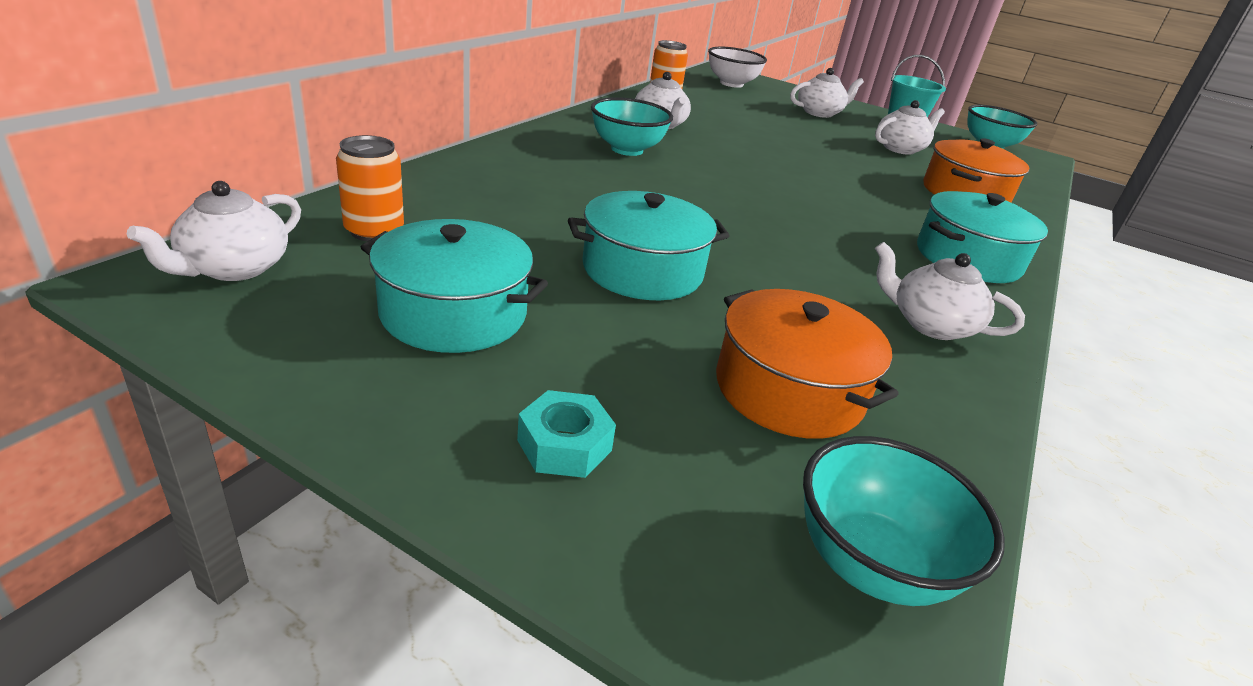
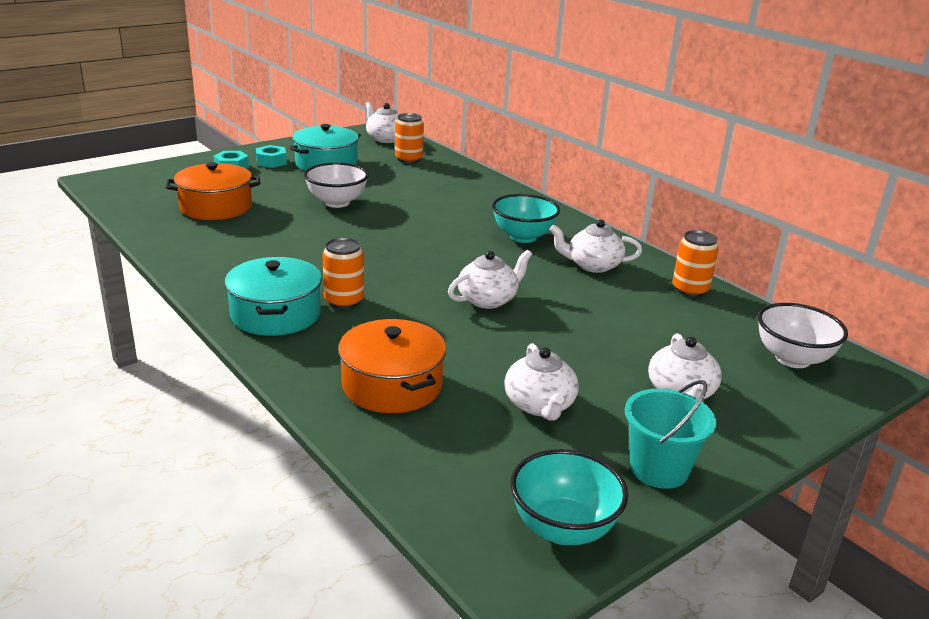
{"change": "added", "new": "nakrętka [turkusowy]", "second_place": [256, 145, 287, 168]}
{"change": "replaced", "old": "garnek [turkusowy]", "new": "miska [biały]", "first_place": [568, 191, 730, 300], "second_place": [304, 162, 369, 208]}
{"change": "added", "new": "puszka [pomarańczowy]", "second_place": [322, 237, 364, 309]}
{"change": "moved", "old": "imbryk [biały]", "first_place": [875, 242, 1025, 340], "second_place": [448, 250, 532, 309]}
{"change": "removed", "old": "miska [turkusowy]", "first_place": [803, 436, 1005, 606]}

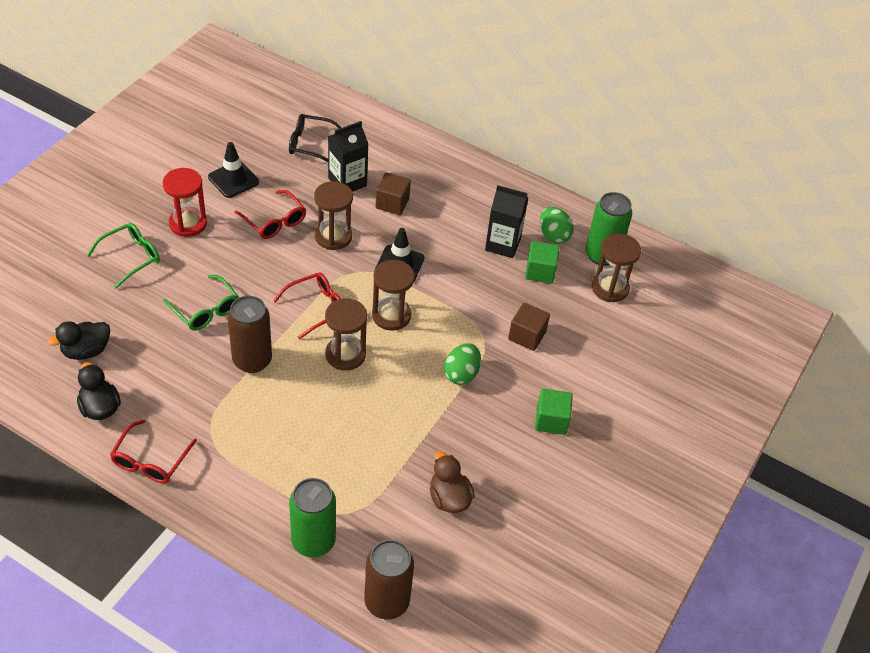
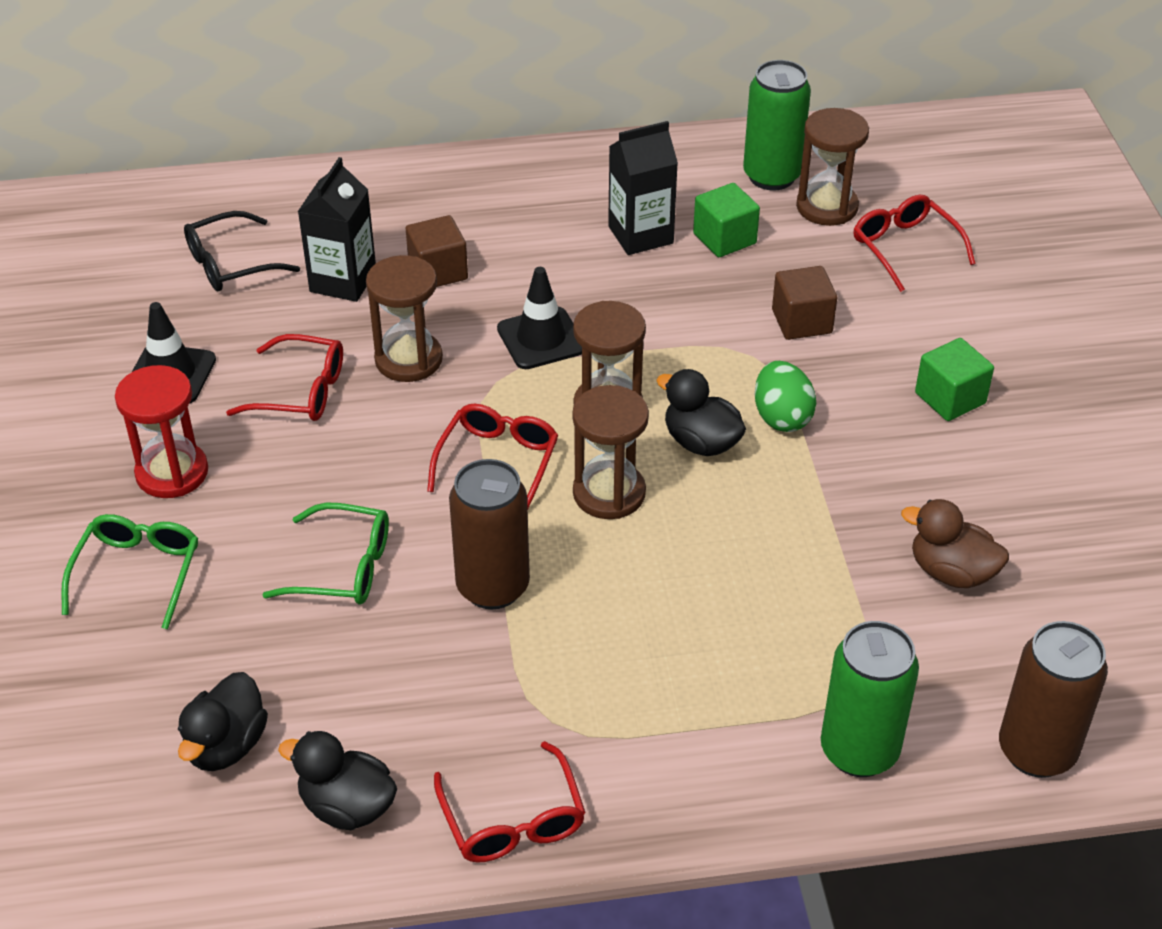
{"change": "added", "new": "kaczka [czarny]", "second_place": [657, 369, 746, 456]}
{"change": "added", "new": "okulary [czerwony]", "second_place": [854, 195, 975, 292]}
{"change": "removed", "old": "jajko [zielony]", "first_place": [540, 207, 574, 244]}

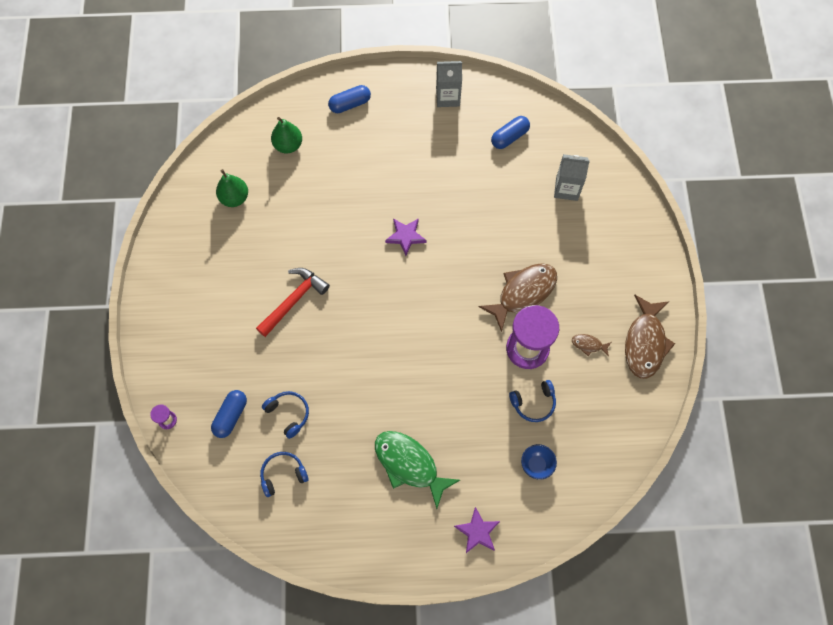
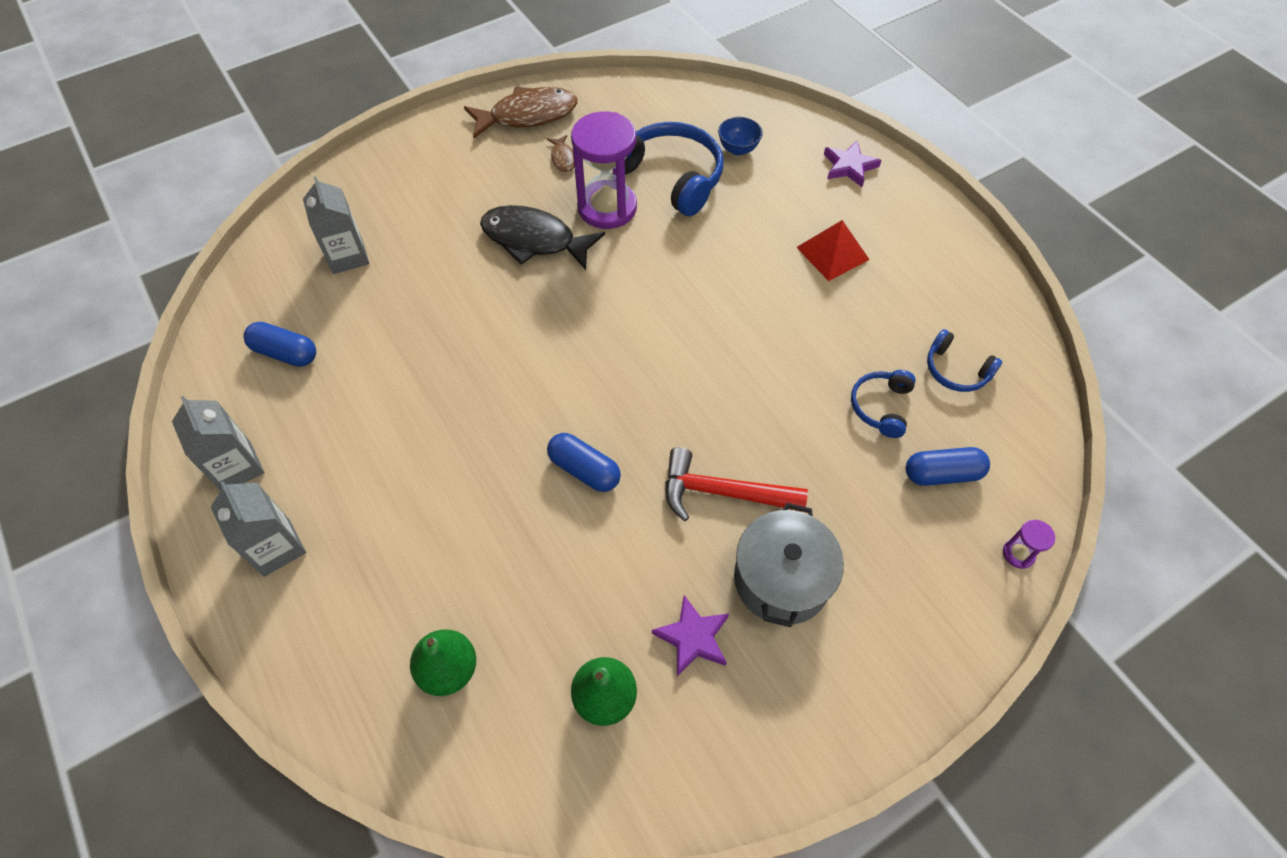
{"change": "added", "new": "karton mleka [szary]", "second_place": [211, 481, 306, 577]}
{"change": "recoloured", "old": "ryba [brązowy]", "new": "ryba [czarny]", "first_place": [479, 263, 557, 332], "second_place": [480, 205, 605, 270]}
{"change": "moved", "old": "kapsułka [niebieski]", "first_place": [328, 85, 371, 113], "second_place": [547, 433, 621, 492]}
{"change": "resized", "old": "słuchawki [niebieski]", "first_place": [509, 380, 556, 422], "second_place": [625, 122, 723, 216], "factor": 1.87}
{"change": "moved", "old": "gwiazda [fioletowy]", "first_place": [385, 218, 426, 256], "second_place": [652, 595, 729, 676]}
{"change": "added", "new": "garnek [szary]", "second_place": [734, 503, 844, 627]}
{"change": "replaced", "old": "ryba [zielony]", "new": "piramida [czerwony]", "first_place": [375, 431, 460, 509], "second_place": [796, 220, 870, 281]}

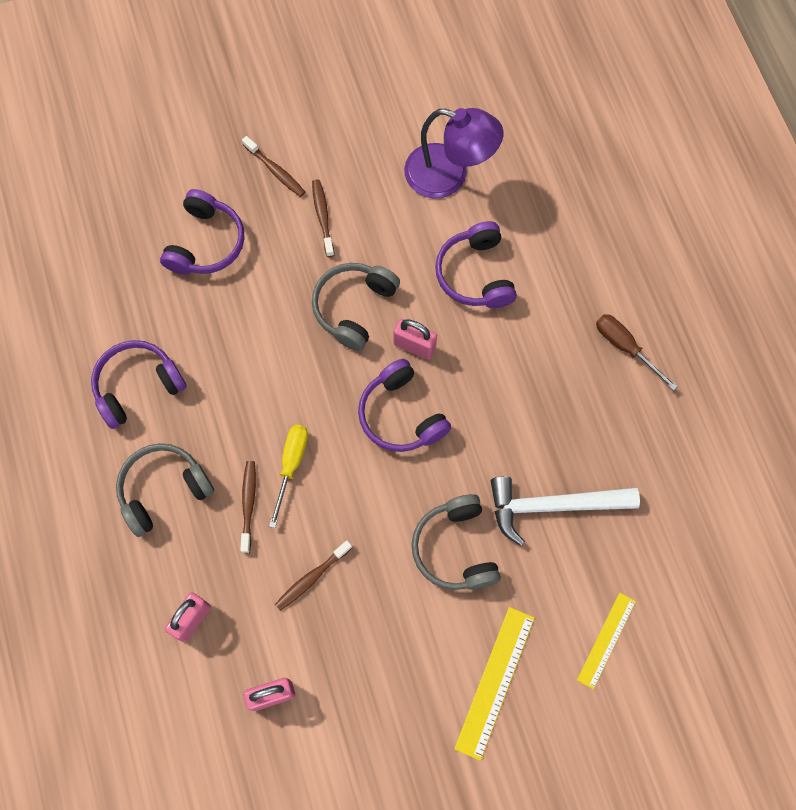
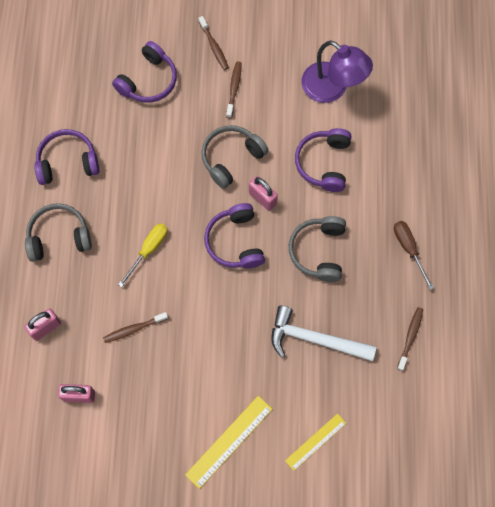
{"change": "moved", "old": "słuchawki [szary]", "first_place": [411, 494, 501, 590], "second_place": [289, 216, 346, 282]}
{"change": "moved", "old": "szczoteczka do zębów [brązowy]", "first_place": [240, 461, 256, 553], "second_place": [397, 307, 423, 371]}

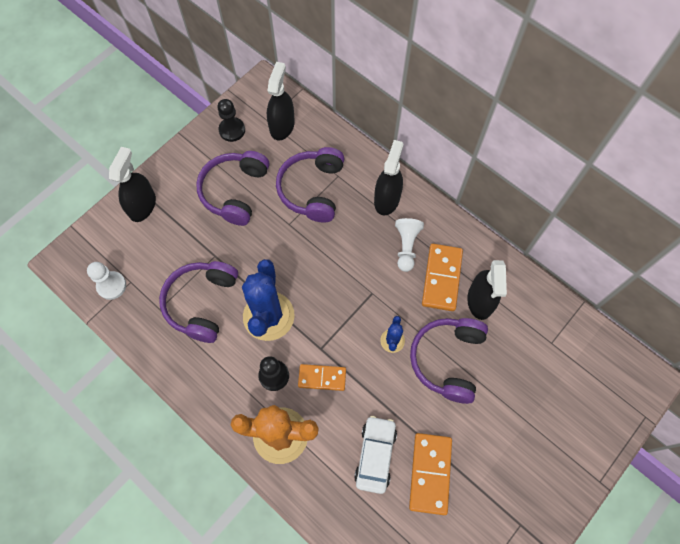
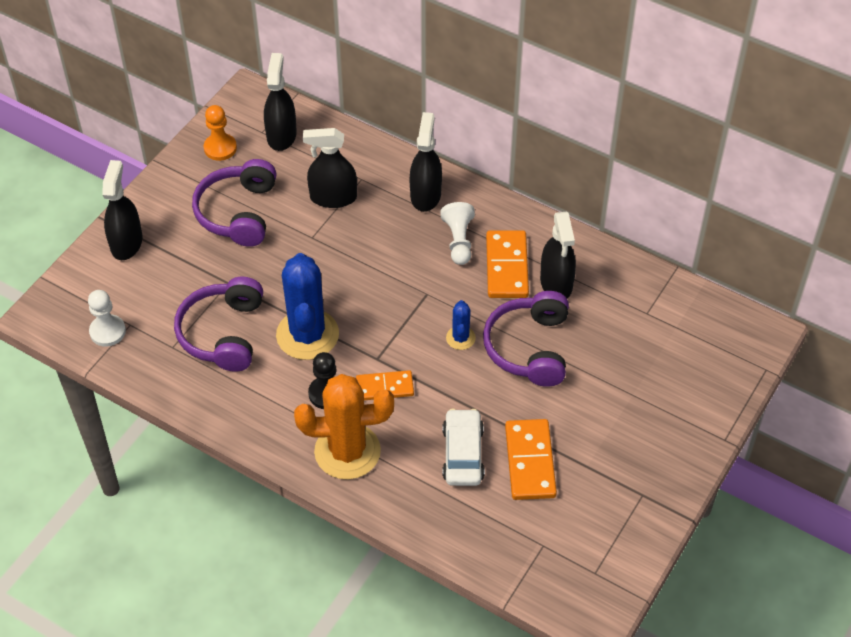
{"change": "recoloured", "old": "pionek [czarny]", "new": "pionek [pomarańczowy]", "first_place": [217, 99, 245, 142], "second_place": [204, 105, 237, 161]}
{"change": "replaced", "old": "słuchawki [fioletowy]", "new": "spryskiwacz [czarny]", "first_place": [276, 147, 345, 223], "second_place": [303, 128, 357, 208]}

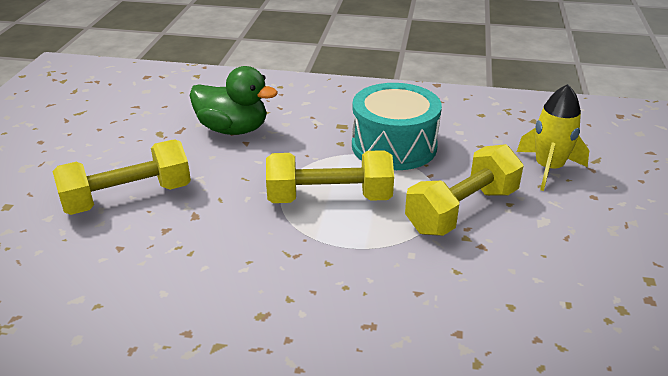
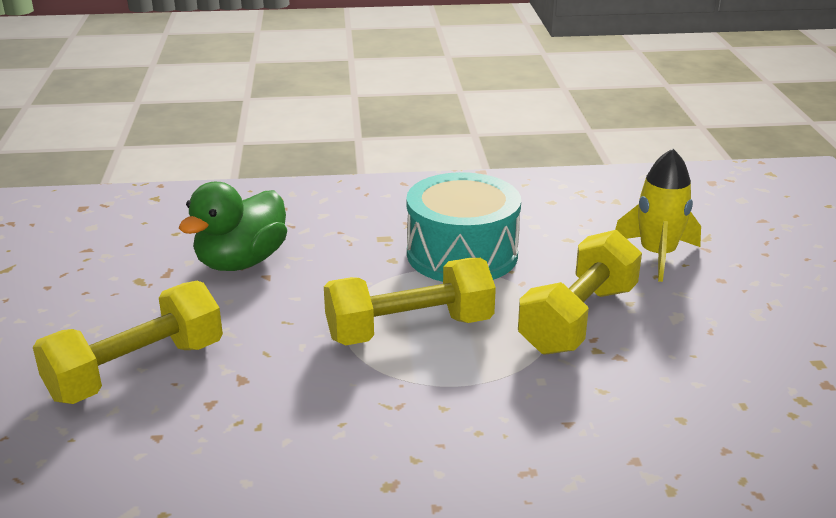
{"change": "turned", "old": "kaczka [zielony]", "first_place": [190, 66, 278, 135], "second_place": [179, 182, 287, 271], "degrees": 120}

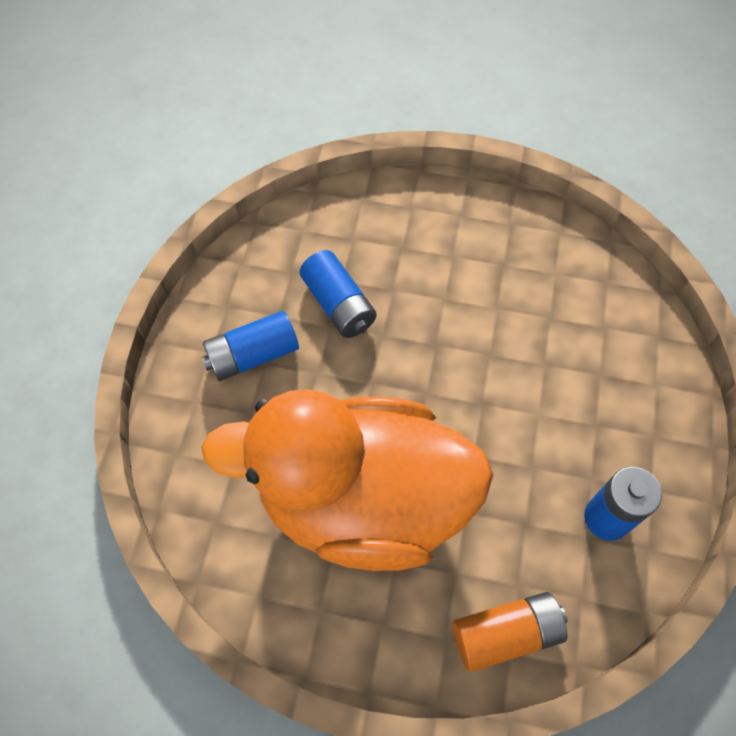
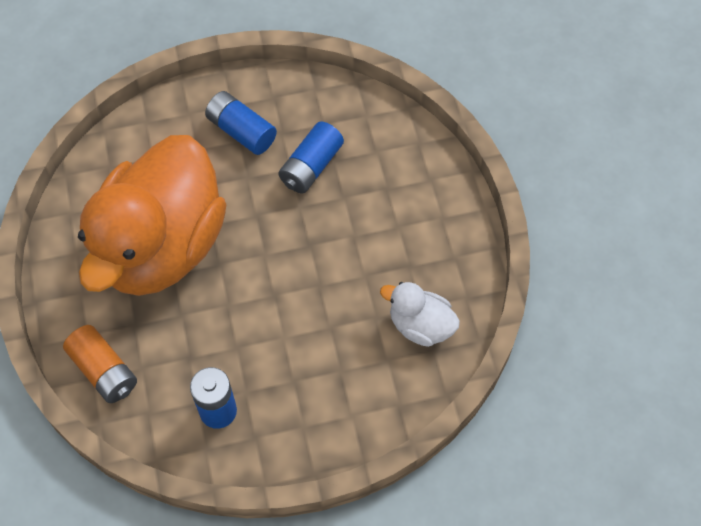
{"change": "turned", "old": "kaczka [pomarańczowy]", "first_place": [201, 389, 493, 571], "second_place": [78, 135, 227, 296], "degrees": -135}
{"change": "added", "new": "kaczka [biały]", "second_place": [380, 282, 460, 347]}

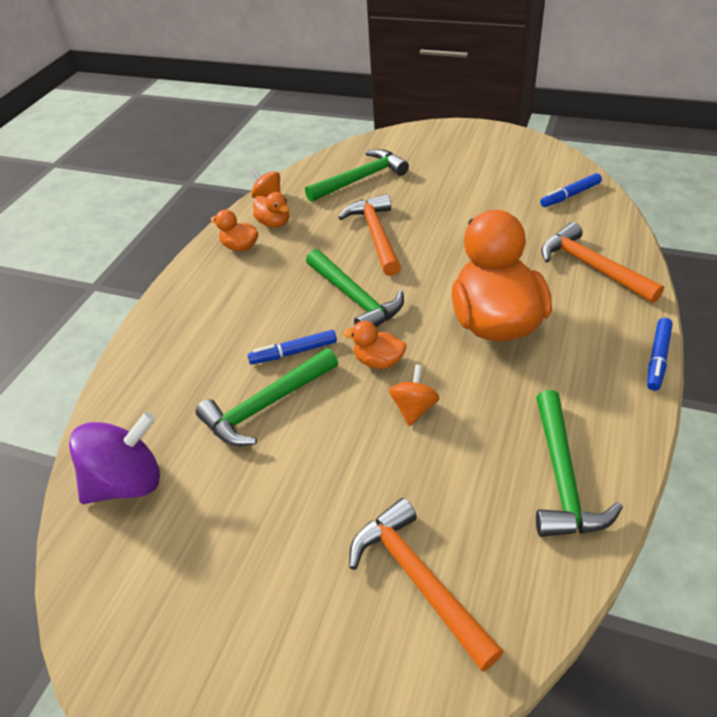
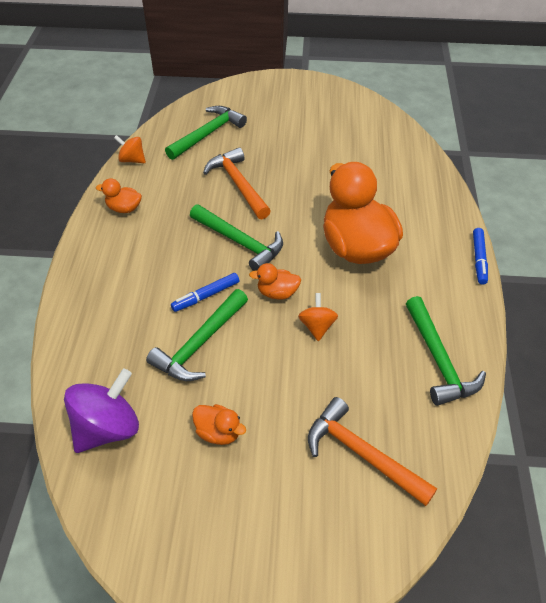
{"change": "moved", "old": "kaczka [pomarańczowy]", "first_place": [253, 192, 290, 227], "second_place": [192, 404, 246, 445]}
{"change": "removed", "old": "flamaster [niebieski]", "first_place": [540, 173, 602, 207]}
{"change": "removed", "old": "młotek [pomarańczowy]", "first_place": [541, 222, 664, 303]}

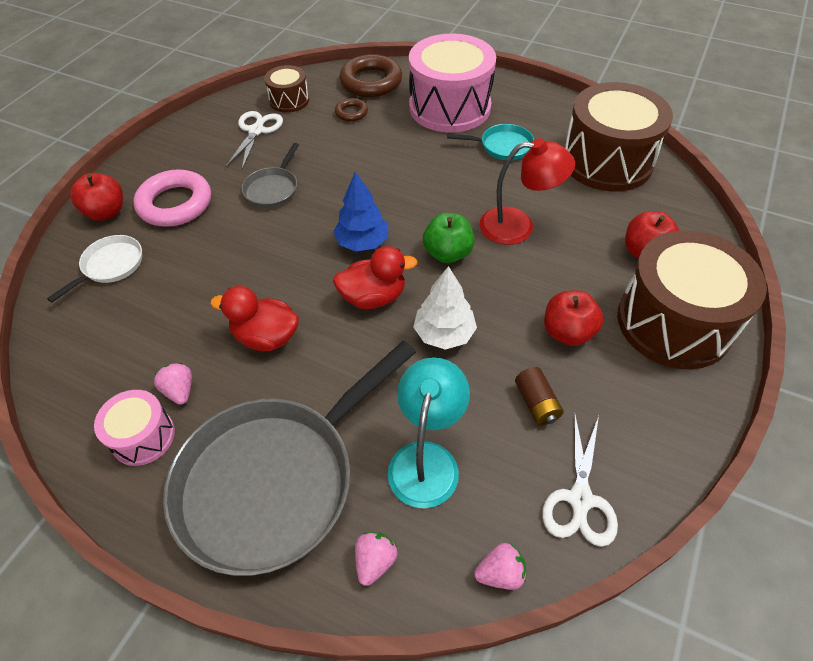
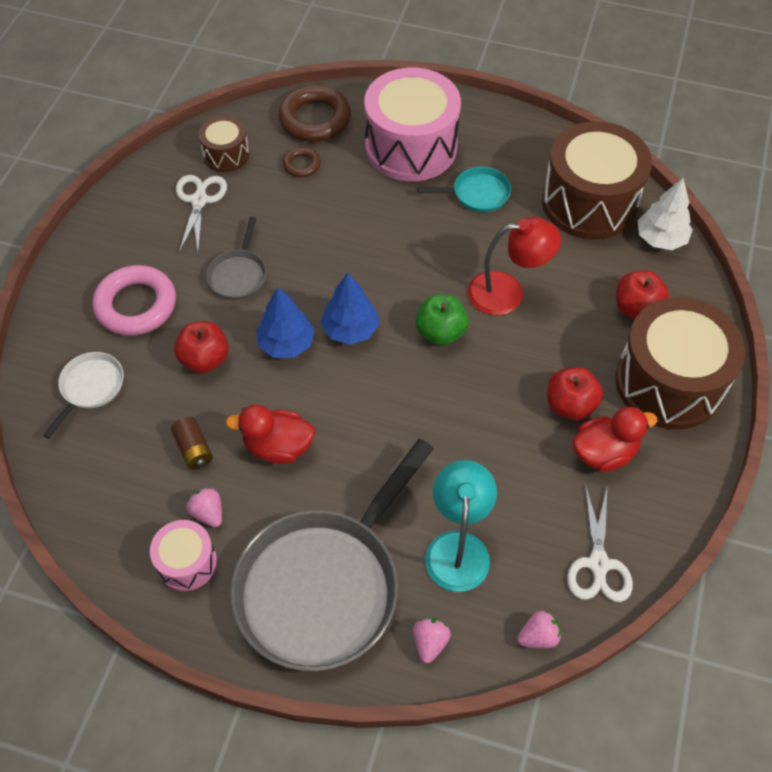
{"change": "moved", "old": "bateria [brązowy]", "first_place": [515, 367, 564, 425], "second_place": [171, 417, 213, 470]}
{"change": "moved", "old": "jabłko [czerwony]", "first_place": [71, 173, 123, 221], "second_place": [174, 321, 229, 373]}
{"change": "added", "new": "drzewko [niebieski]", "second_place": [256, 287, 315, 358]}
{"change": "moved", "old": "kaczka [czerwony]", "first_place": [333, 246, 418, 309], "second_place": [572, 407, 658, 472]}
{"change": "moved", "old": "drzewko [biały]", "first_place": [413, 266, 477, 350], "second_place": [638, 178, 693, 250]}

